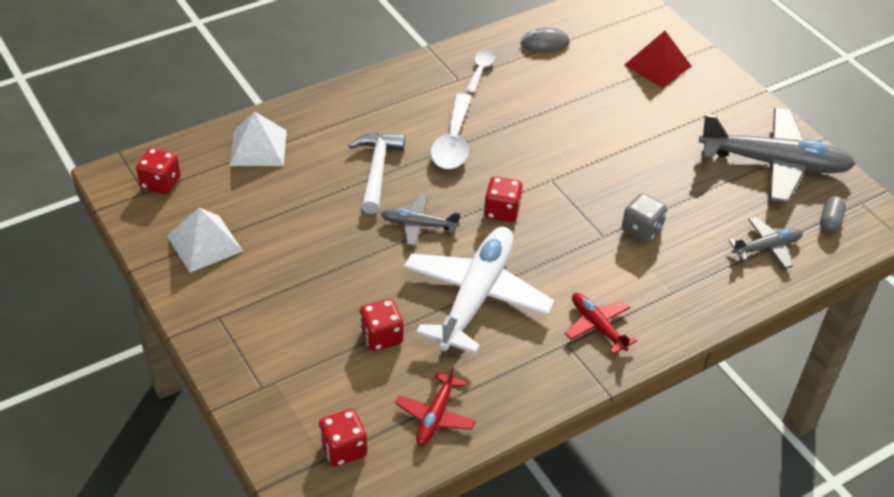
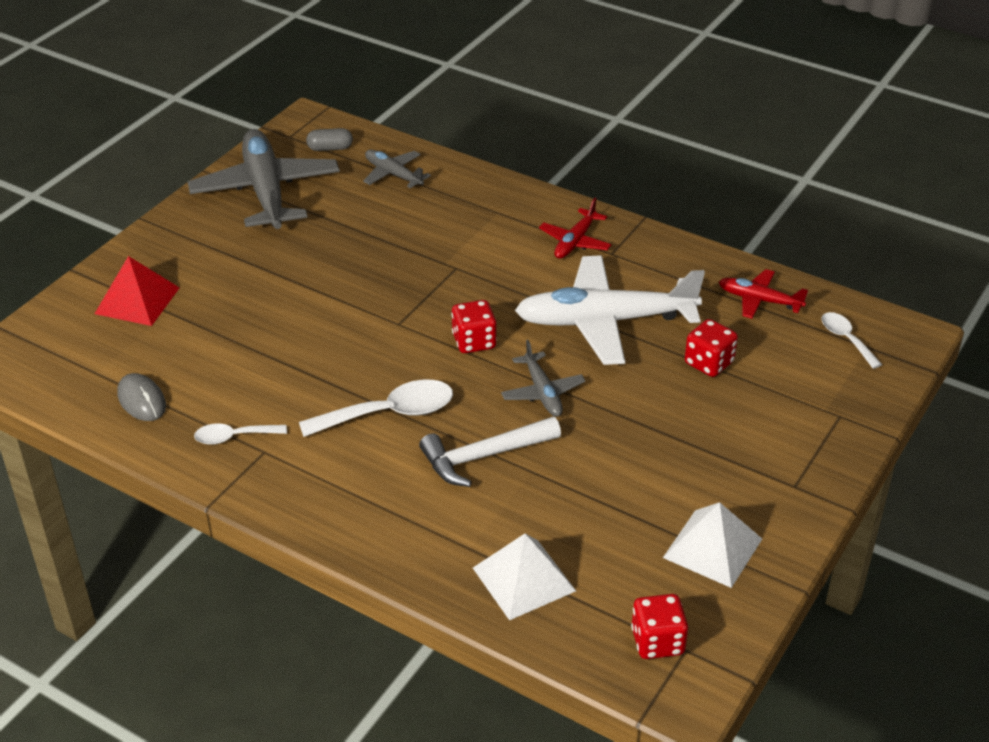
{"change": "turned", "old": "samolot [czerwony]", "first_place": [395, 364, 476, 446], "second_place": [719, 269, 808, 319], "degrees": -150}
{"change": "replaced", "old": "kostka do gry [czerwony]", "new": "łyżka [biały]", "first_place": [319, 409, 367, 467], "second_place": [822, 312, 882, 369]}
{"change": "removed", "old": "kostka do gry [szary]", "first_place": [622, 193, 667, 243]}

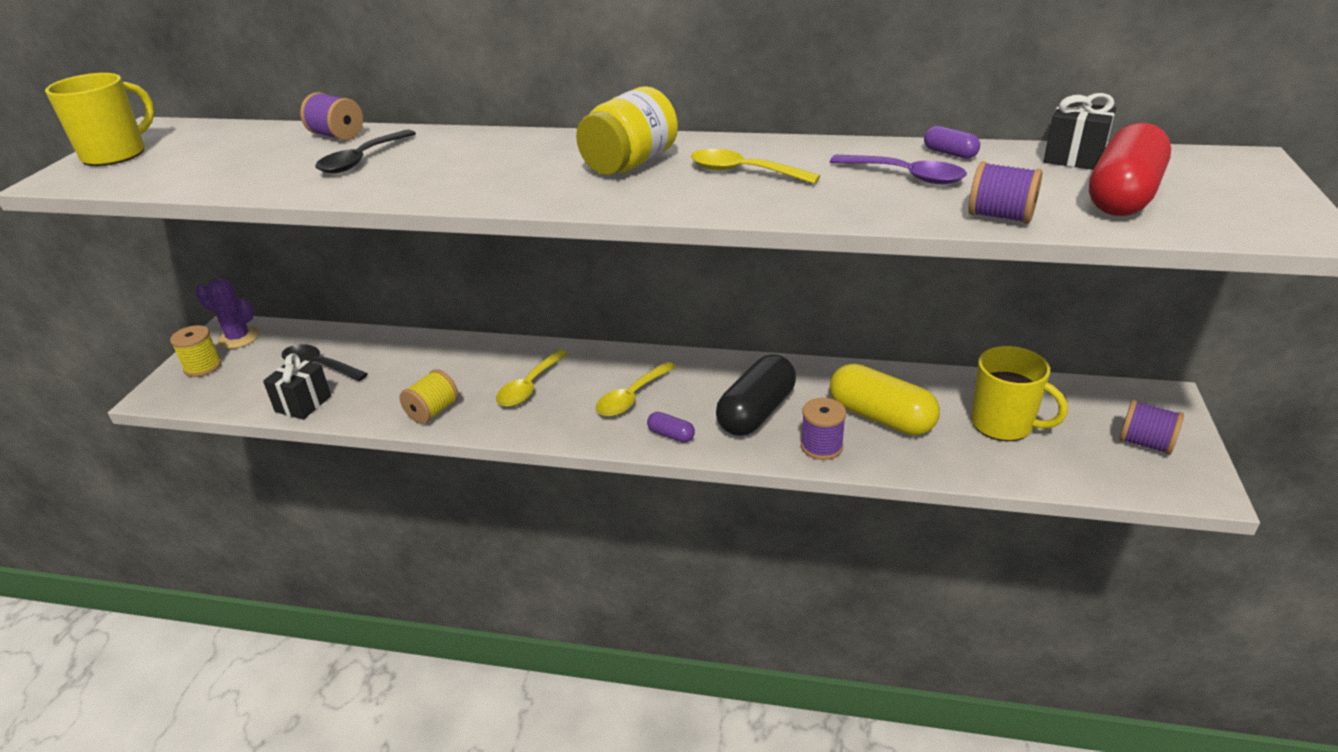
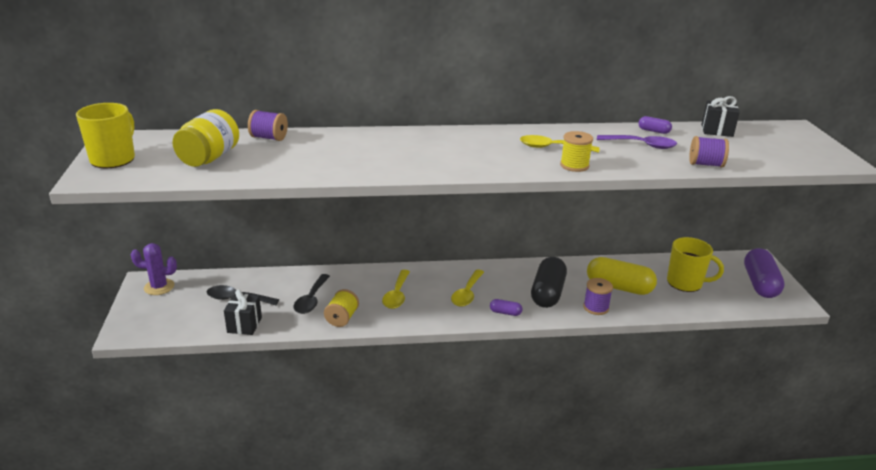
{"change": "moved", "old": "słoik [żółty]", "first_place": [576, 86, 678, 175], "second_place": [172, 109, 239, 167]}
{"change": "moved", "old": "łyżka [czarny]", "first_place": [315, 130, 416, 173], "second_place": [293, 274, 330, 314]}
{"change": "moved", "old": "szpulka [żółty]", "first_place": [170, 325, 222, 377], "second_place": [560, 131, 593, 172]}
{"change": "replaced", "old": "szpulka [fioletowy]", "new": "kapsułka [fioletowy]", "first_place": [1119, 400, 1184, 455], "second_place": [744, 248, 784, 298]}
{"change": "removed", "old": "kapsułka [czerwony]", "first_place": [1089, 123, 1171, 216]}

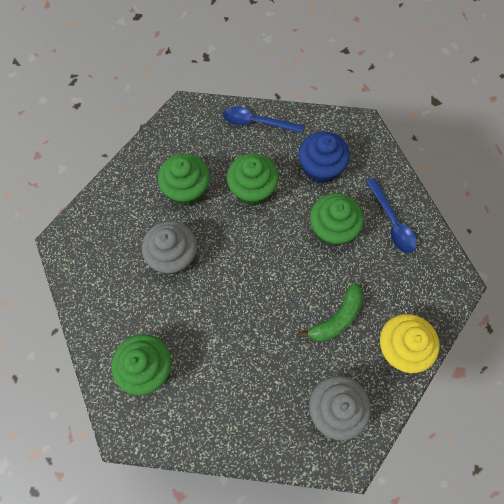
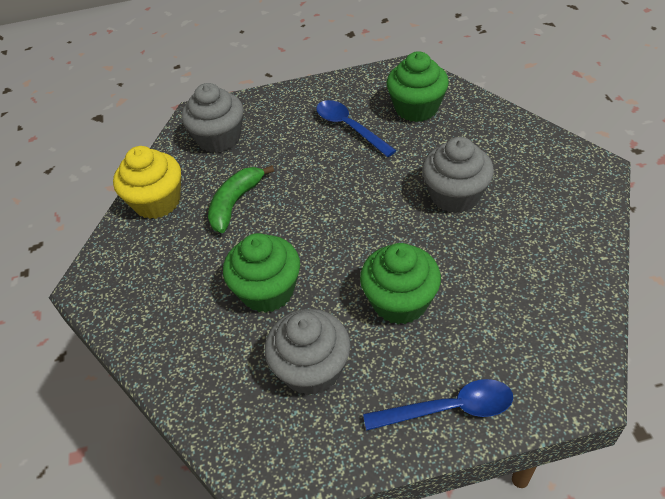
{"change": "recoloured", "old": "muffinka [niebieski]", "new": "muffinka [szary]", "first_place": [299, 131, 350, 183], "second_place": [265, 309, 350, 395]}
{"change": "moved", "old": "łyżka [niebieski]", "first_place": [366, 178, 417, 253], "second_place": [316, 100, 396, 157]}
{"change": "removed", "old": "muffinka [zielony]", "first_place": [158, 154, 210, 206]}

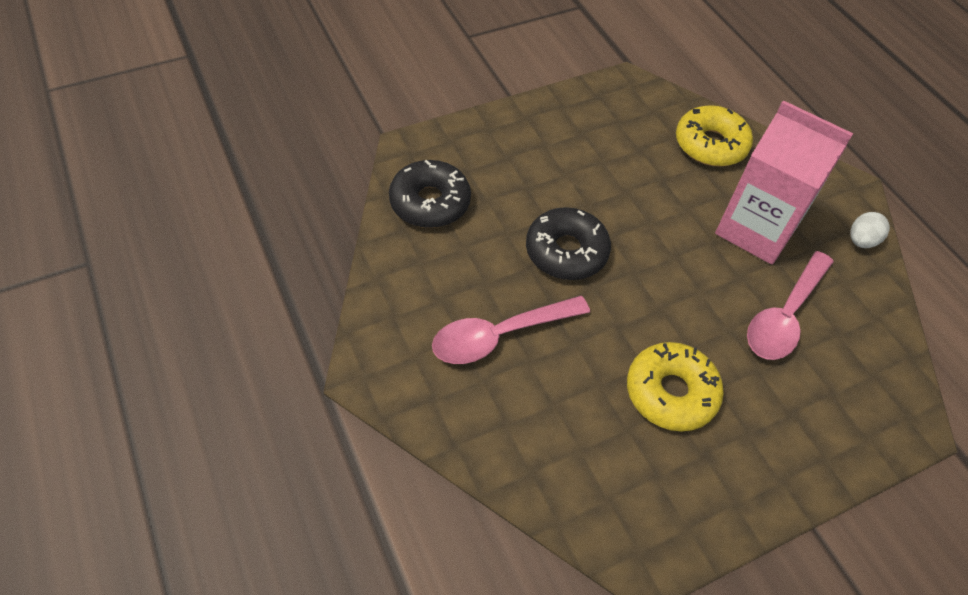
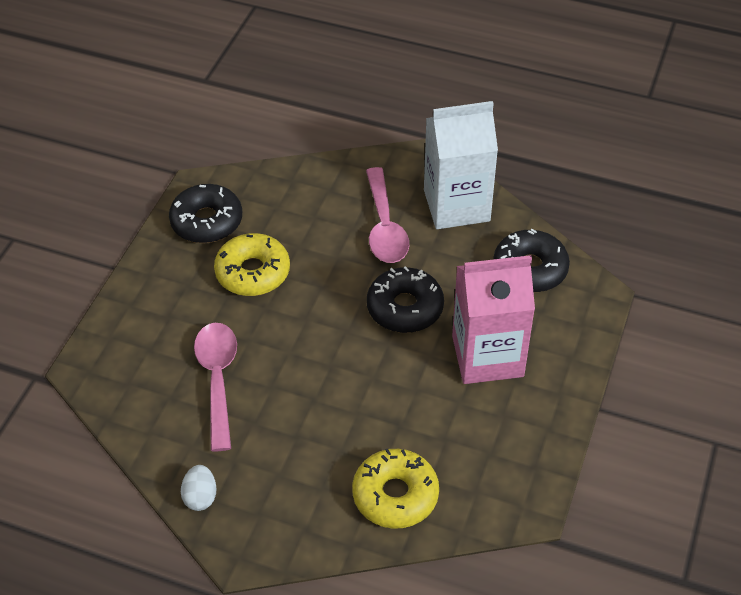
{"change": "added", "new": "donut [czarny]", "second_place": [169, 184, 242, 243]}
{"change": "turned", "old": "łyżka [różowy]", "first_place": [432, 296, 590, 364], "second_place": [366, 167, 409, 263], "degrees": 150}
{"change": "added", "new": "karton mleka [biały]", "second_place": [424, 101, 498, 229]}
{"change": "moved", "old": "karton mleka [różowy]", "first_place": [715, 100, 853, 264], "second_place": [452, 255, 535, 384]}

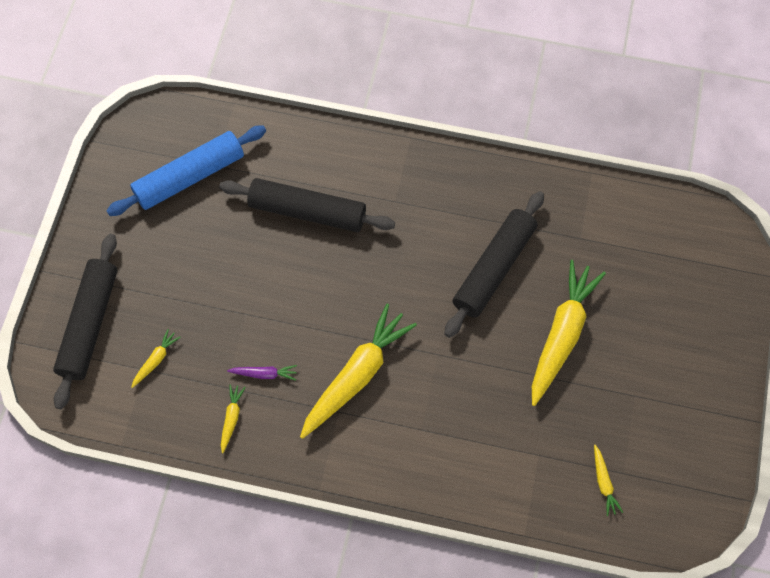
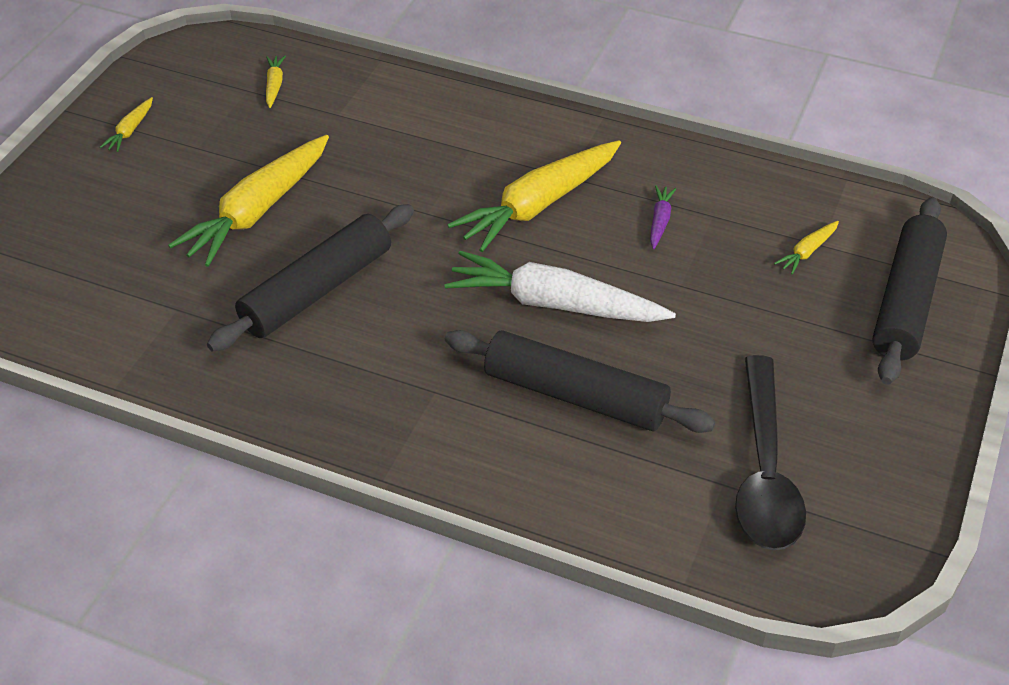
{"change": "moved", "old": "marchewka [żółty]", "first_place": [221, 384, 246, 453], "second_place": [100, 97, 153, 152]}
{"change": "added", "new": "marchewka [biały]", "second_place": [445, 251, 676, 322]}
{"change": "turned", "old": "marchewka [fioletowy]", "first_place": [227, 365, 297, 381], "second_place": [650, 185, 676, 249], "degrees": 90}
{"change": "replaced", "old": "wałek do ciasta [niebieski]", "new": "łyżka [czarny]", "first_place": [106, 126, 266, 216], "second_place": [735, 355, 806, 550]}

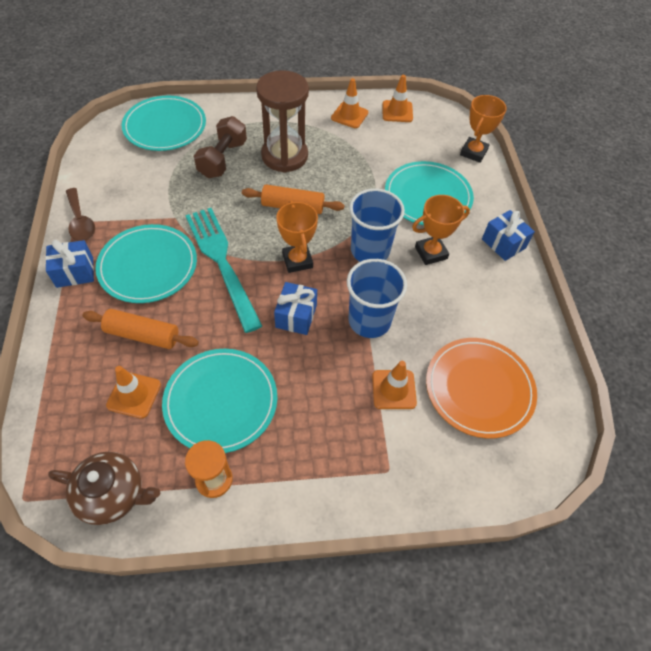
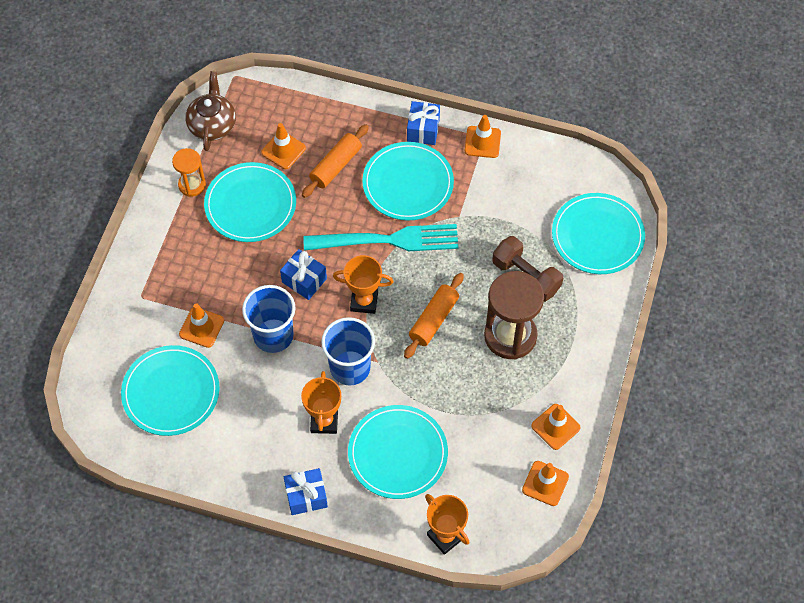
{"change": "recoloured", "old": "talerz [pomarańczowy]", "new": "talerz [turkusowy]", "first_place": [426, 338, 537, 438], "second_place": [121, 345, 220, 436]}
{"change": "turned", "old": "imbryk [brązowy]", "first_place": [48, 452, 160, 525], "second_place": [185, 71, 236, 151], "degrees": 150}
{"change": "replaced", "old": "łyżka [brązowy]", "new": "pachołek [pomarańczowy]", "first_place": [66, 188, 95, 241], "second_place": [465, 115, 501, 158]}

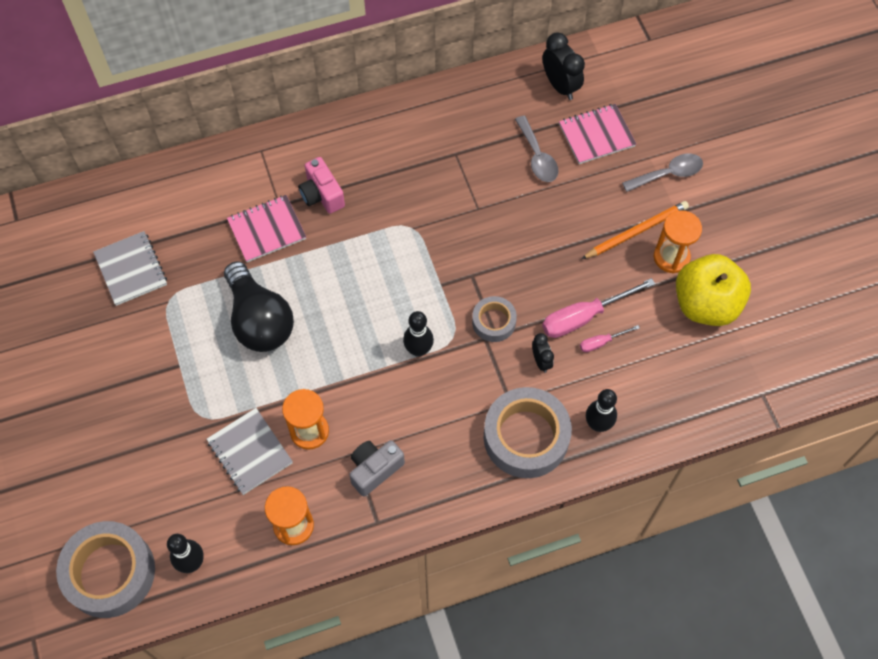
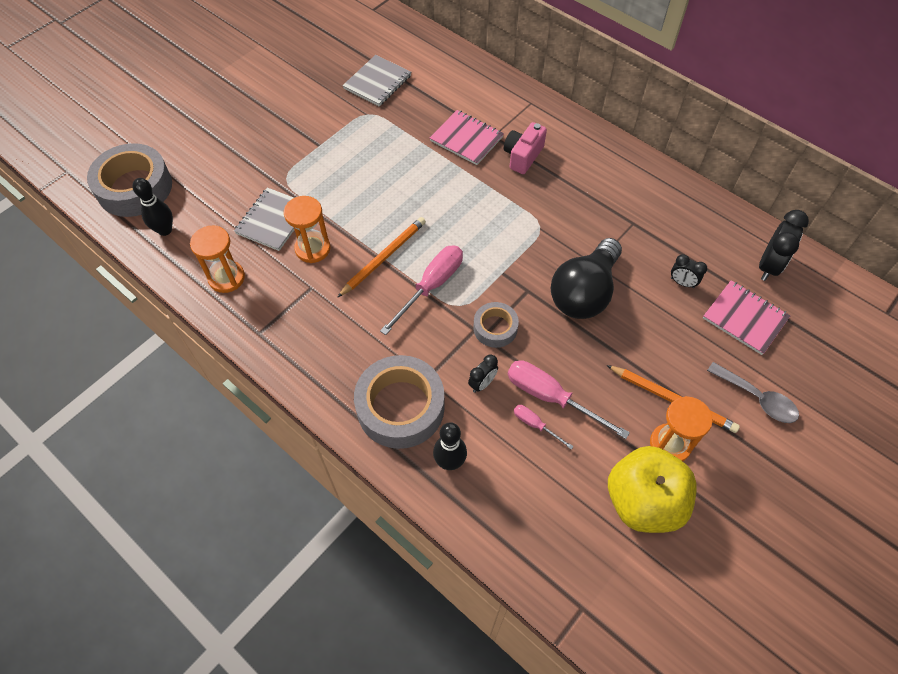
{"change": "added", "new": "ołówek [pomarańczowy]", "second_place": [337, 217, 426, 298]}
{"change": "replaced", "old": "kręgiel [czarny]", "new": "śrubokręt [różowy]", "first_place": [403, 311, 434, 357], "second_place": [380, 245, 463, 335]}
{"change": "moved", "old": "żarówka [czarny]", "first_place": [224, 262, 294, 352], "second_place": [551, 238, 622, 319]}
{"change": "replaced", "old": "łyżka [szary]", "new": "budzik [czarny]", "first_place": [515, 116, 558, 182], "second_place": [671, 254, 707, 288]}
{"change": "removed", "old": "aparat fotograficzny [szary]", "first_place": [349, 440, 405, 497]}

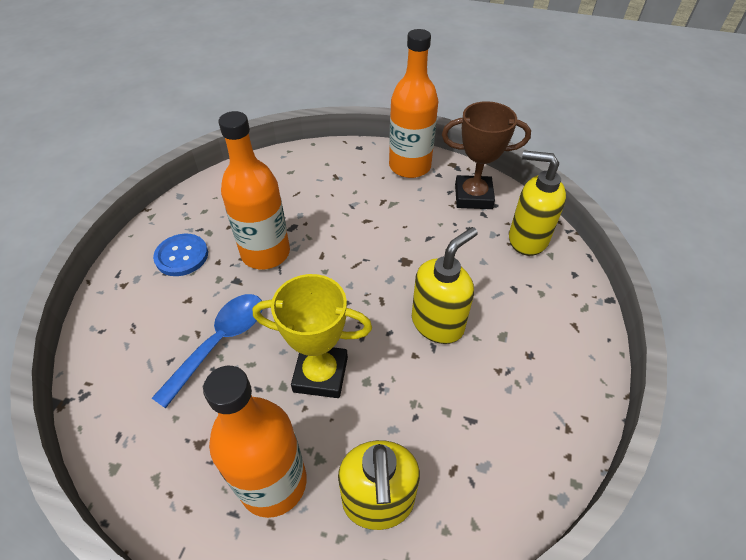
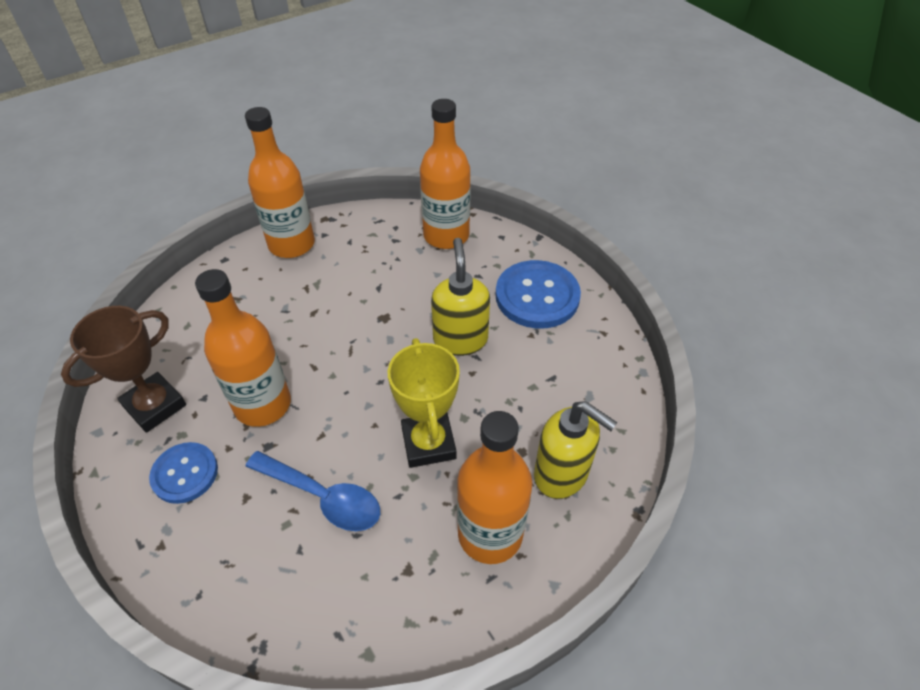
{"change": "moved", "old": "puchar [brązowy]", "first_place": [442, 101, 531, 209], "second_place": [61, 306, 186, 433]}
{"change": "turned", "old": "łyżka [niebieski]", "first_place": [152, 294, 262, 409], "second_place": [245, 451, 380, 531], "degrees": 135}
{"change": "turned", "old": "puchar [żółty]", "first_place": [253, 274, 372, 398], "second_place": [388, 338, 460, 468], "degrees": -60}
{"change": "replaced", "old": "dozownik mydła [żółty]", "new": "butelka [pomarańczowy]", "first_place": [509, 150, 566, 256], "second_place": [420, 99, 471, 249]}
{"change": "added", "new": "guzik [niebieski]", "second_place": [496, 260, 581, 329]}

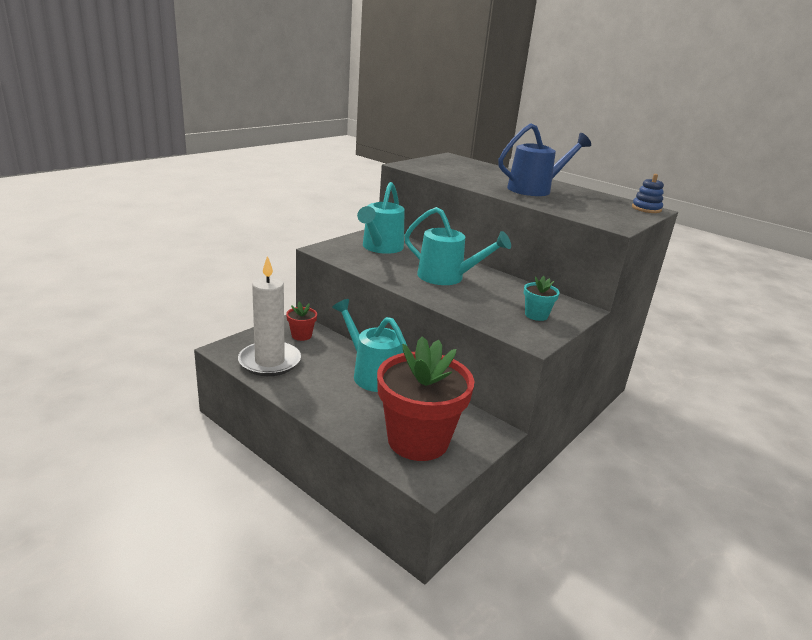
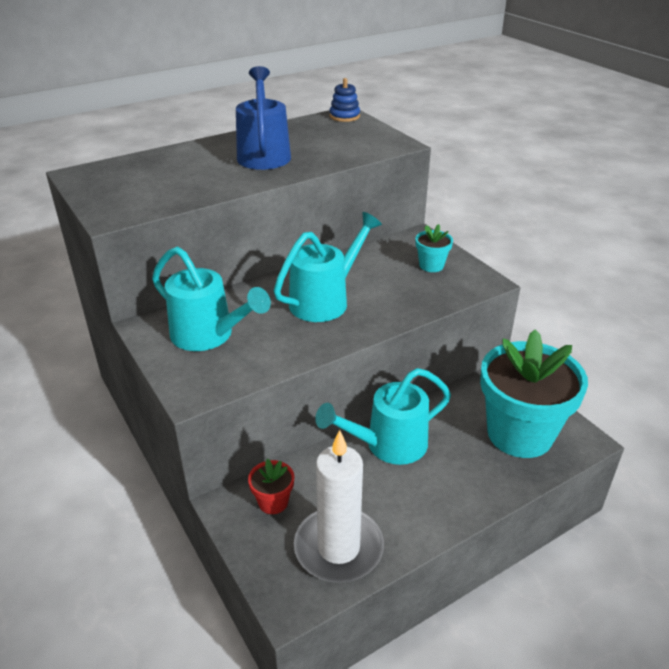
{"change": "recoloured", "old": "doniczka [czerwony]", "new": "doniczka [turkusowy]", "first_place": [377, 336, 474, 461], "second_place": [480, 329, 588, 458]}

